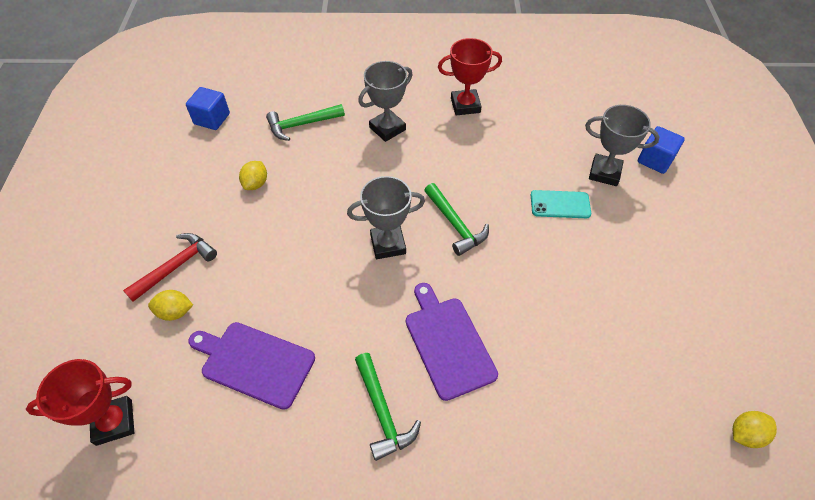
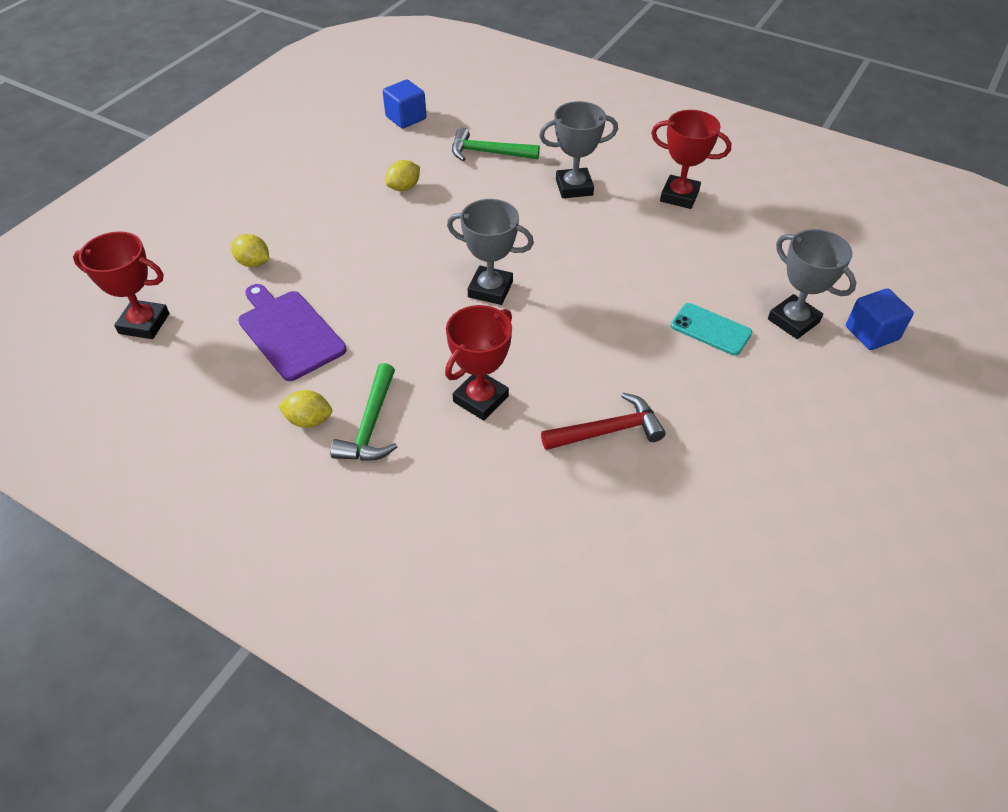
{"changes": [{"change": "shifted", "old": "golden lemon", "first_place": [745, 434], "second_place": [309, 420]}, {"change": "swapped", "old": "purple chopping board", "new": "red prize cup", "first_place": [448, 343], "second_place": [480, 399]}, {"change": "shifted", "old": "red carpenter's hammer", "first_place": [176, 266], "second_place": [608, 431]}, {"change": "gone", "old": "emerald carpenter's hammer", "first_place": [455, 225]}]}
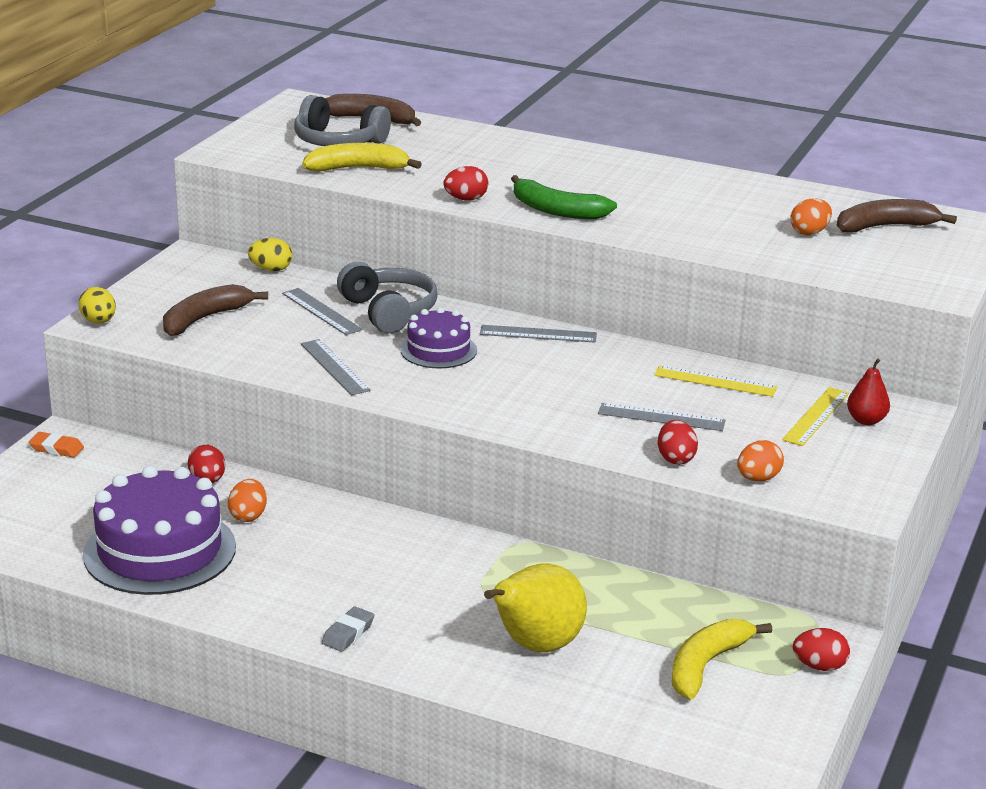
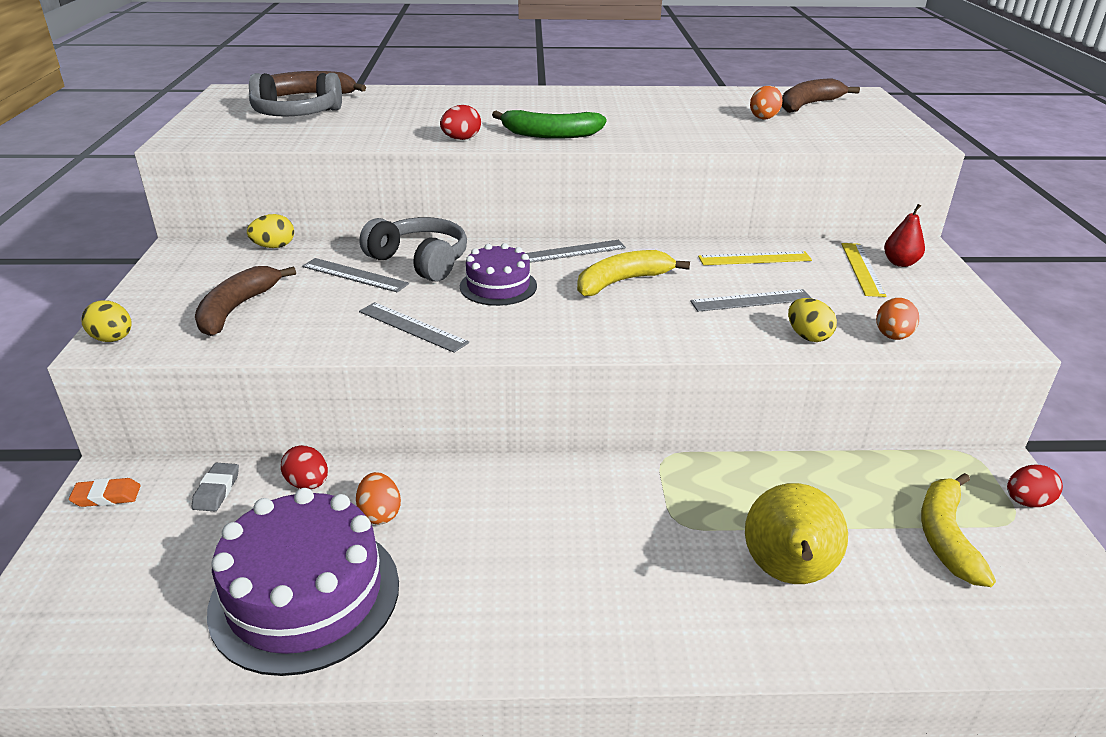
{"changes": [{"change": "shifted", "old": "gray eraser", "first_place": [348, 633], "second_place": [217, 490]}, {"change": "shifted", "old": "golden banana fruit", "first_place": [357, 168], "second_place": [622, 282]}, {"change": "repainted", "old": "red toy egg", "new": "golden toy egg", "first_place": [675, 458], "second_place": [807, 336]}]}
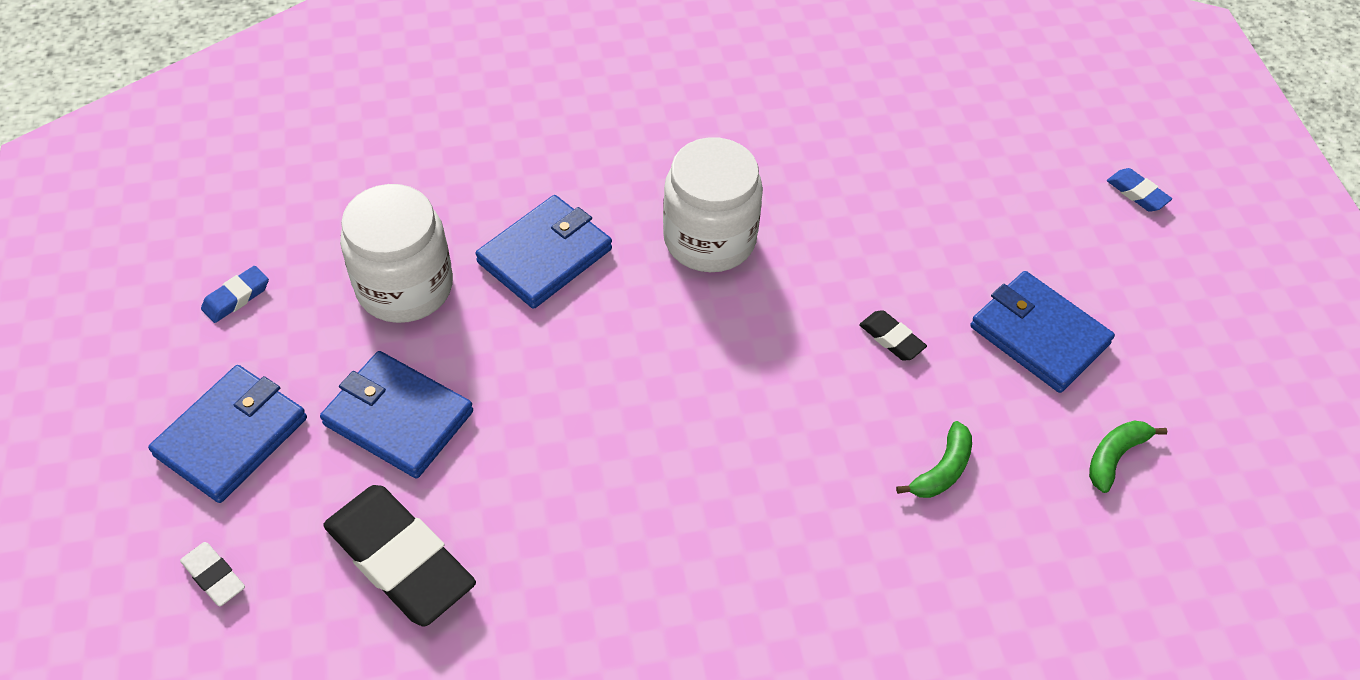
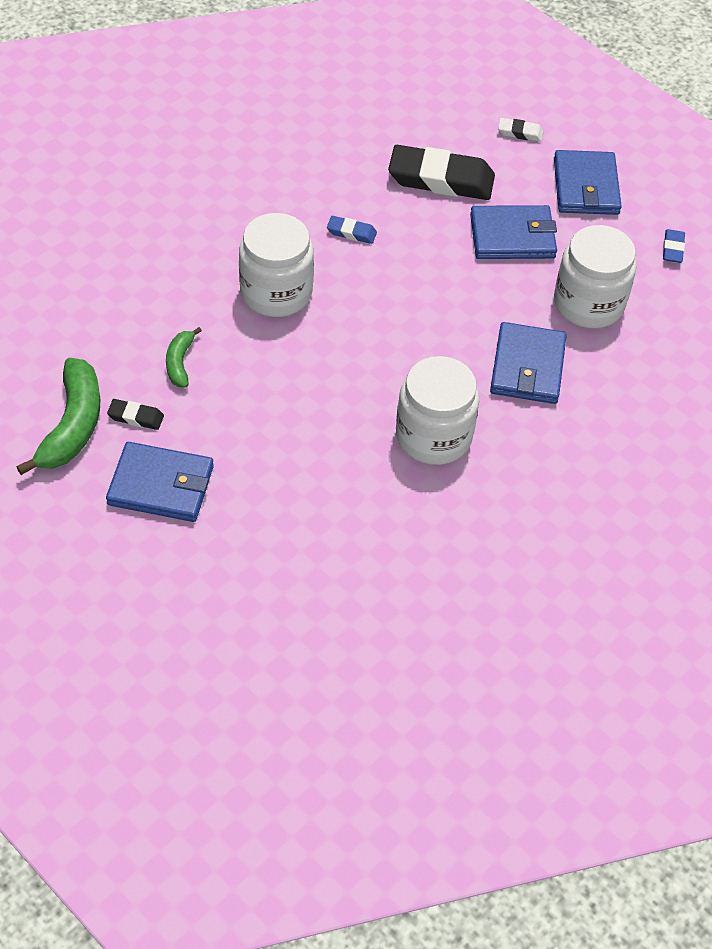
{"changes": [{"change": "scaled", "old": "emerald banana fruit", "first_place": [1114, 456], "second_place": [72, 425], "factor": 1.86}, {"change": "shifted", "old": "ebony eraser", "first_place": [891, 338], "second_place": [136, 417]}, {"change": "new", "new": "snow-white jam jar", "second_place": [276, 292]}, {"change": "shifted", "old": "royal blue eraser", "first_place": [1137, 193], "second_place": [351, 232]}]}
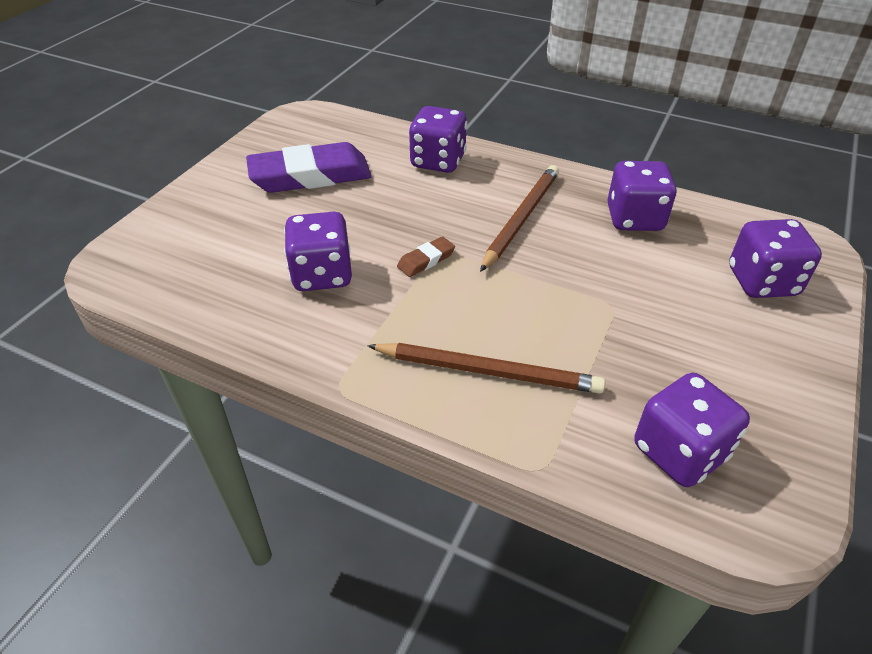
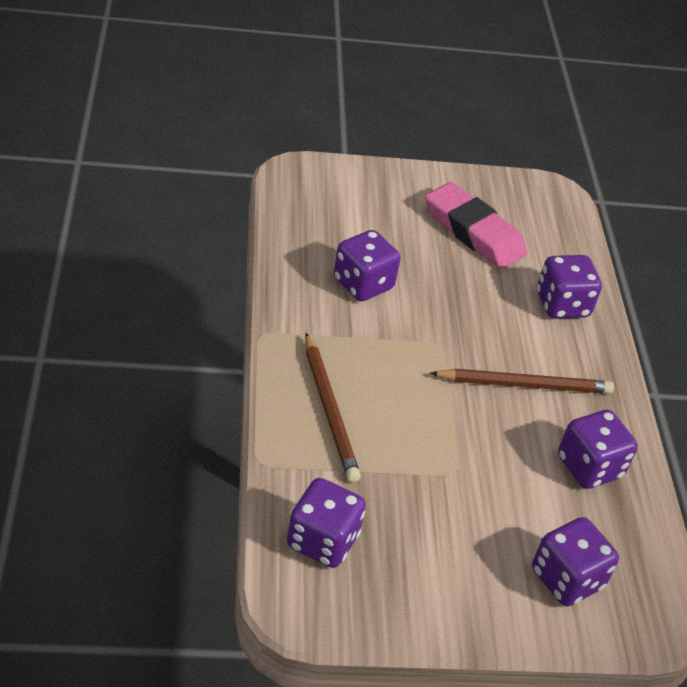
{"changes": [{"change": "repainted", "old": "purple eraser", "new": "rose-pink eraser", "first_place": [310, 176], "second_place": [473, 232]}, {"change": "gone", "old": "brown eraser", "first_place": [426, 260]}]}
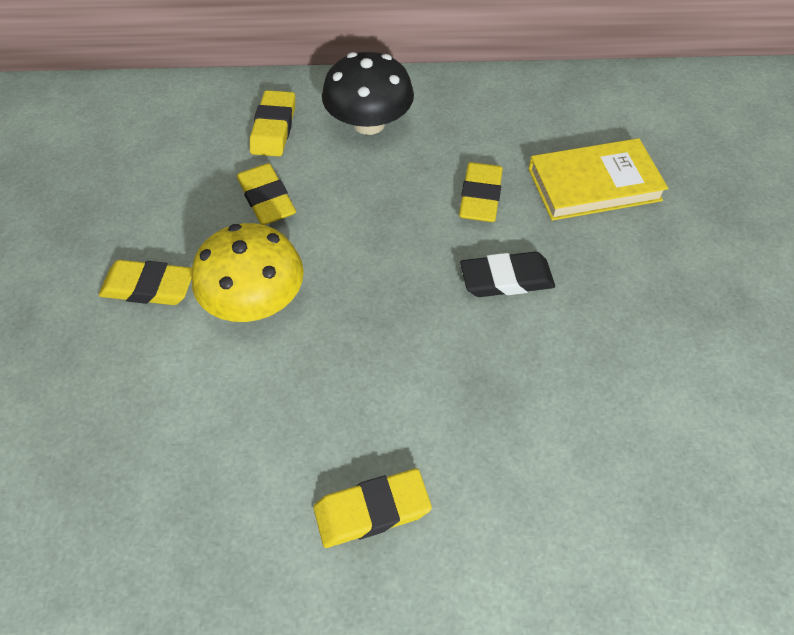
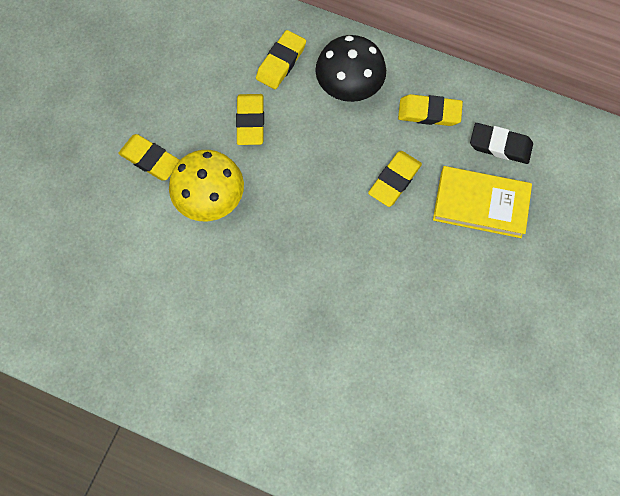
{"changes": [{"change": "shifted", "old": "golden eraser", "first_place": [372, 510], "second_place": [429, 113]}, {"change": "shifted", "old": "ebony eraser", "first_place": [506, 279], "second_place": [500, 145]}]}
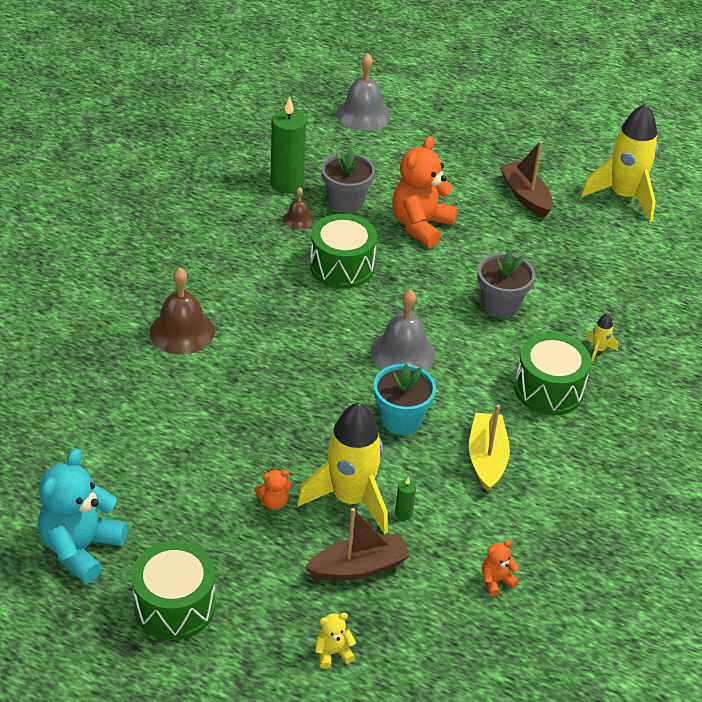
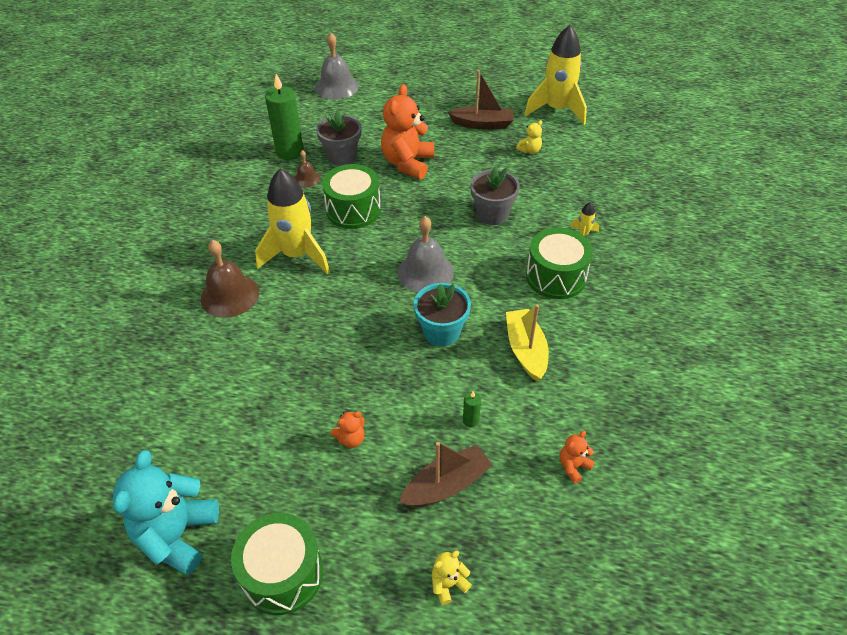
{"changes": [{"change": "shifted", "old": "golden rocket", "first_place": [350, 499], "second_place": [297, 255]}, {"change": "rotated", "old": "brown boat", "first_place": [525, 196], "second_place": [482, 124], "degrees": 135}, {"change": "new", "new": "golden teddy bear", "second_place": [529, 150]}]}
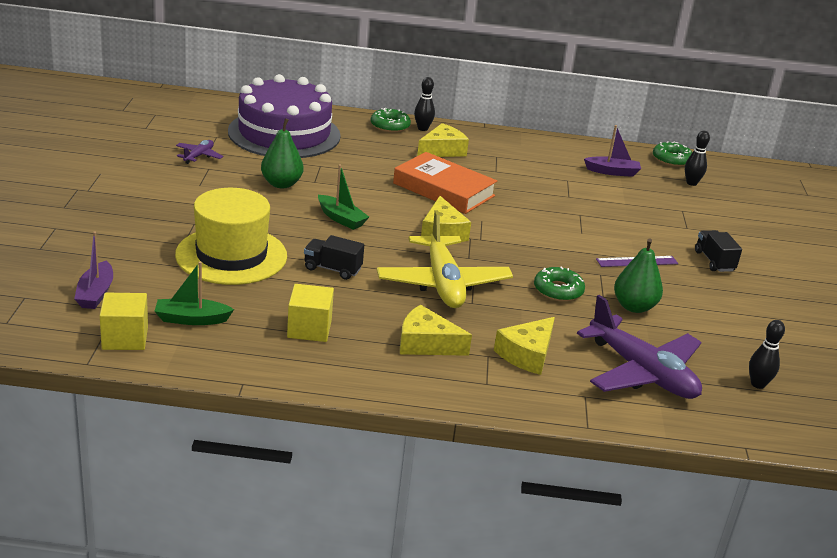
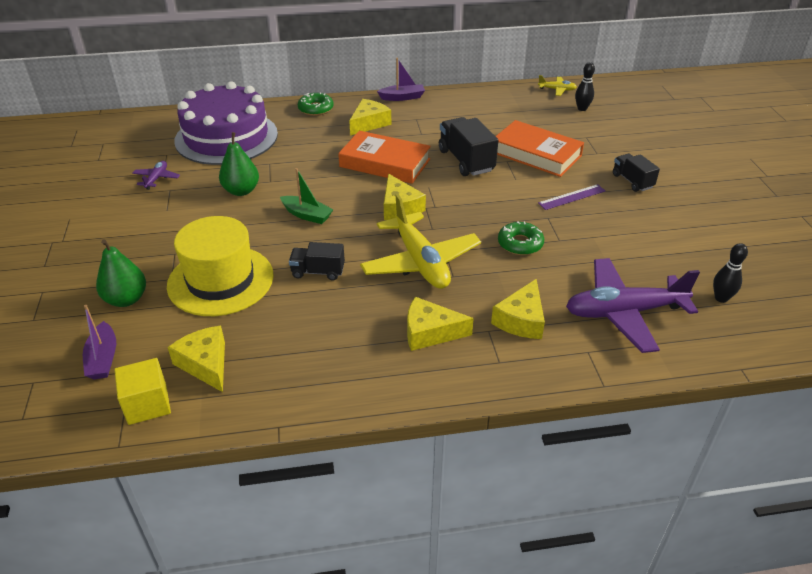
{"changes": [{"change": "shifted", "old": "emerald pear", "first_place": [634, 307], "second_place": [126, 299]}, {"change": "swapped", "old": "emerald boat", "new": "golden cheese wedge", "first_place": [191, 319], "second_place": [206, 364]}, {"change": "shifted", "old": "purple boat", "first_place": [612, 172], "second_place": [402, 97]}, {"change": "new", "new": "ebony toy truck", "second_place": [466, 161]}, {"change": "new", "new": "bright orange hardcover", "second_place": [536, 154]}, {"change": "swapped", "old": "emerald doughnut", "new": "golden plane", "first_place": [671, 159], "second_place": [557, 90]}, {"change": "rotated", "old": "purple plane", "first_place": [642, 372], "second_place": [624, 312], "degrees": 135}, {"change": "gone", "old": "golden block", "first_place": [309, 329]}, {"change": "gone", "old": "ebony bowling pin", "first_place": [422, 128]}]}
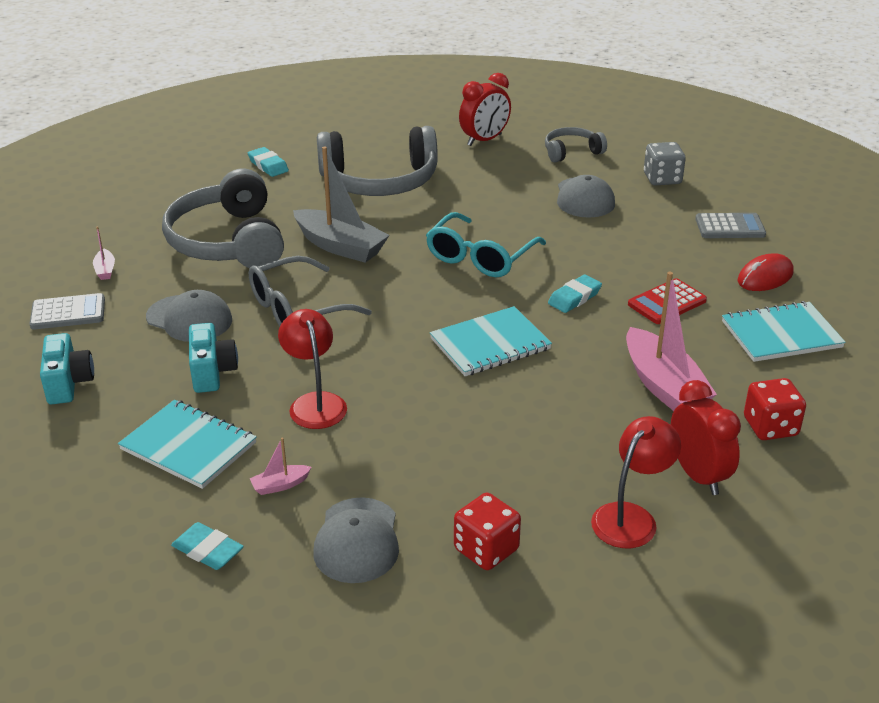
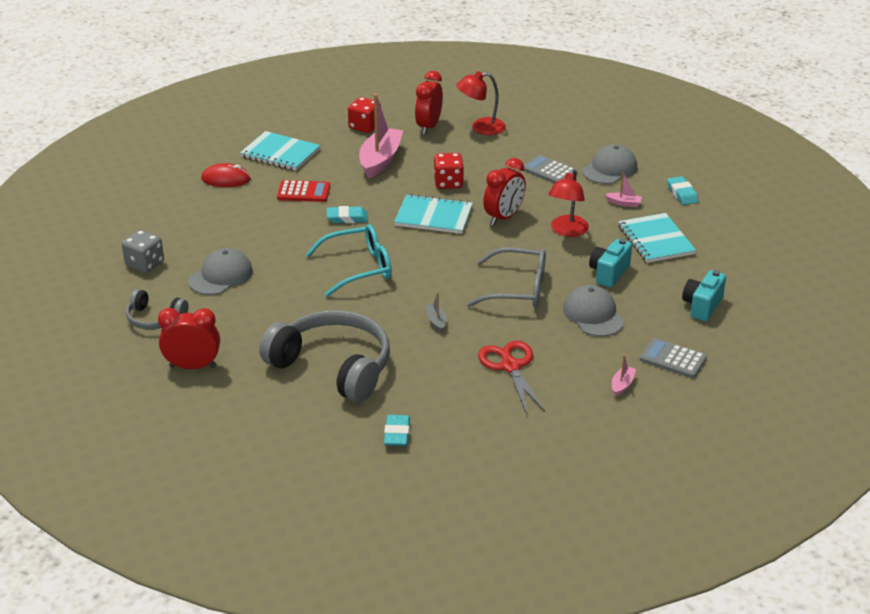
{"changes": [{"change": "scaled", "old": "gray boat", "first_place": [340, 246], "second_place": [436, 321], "factor": 0.43}, {"change": "shifted", "old": "red game die", "first_place": [486, 549], "second_place": [448, 183]}, {"change": "swapped", "old": "gray headset", "new": "red shears", "first_place": [228, 241], "second_place": [510, 366]}, {"change": "new", "new": "red bedside clock", "second_place": [504, 217]}, {"change": "shifted", "old": "gray pocket calculator", "first_place": [730, 227], "second_place": [549, 171]}]}
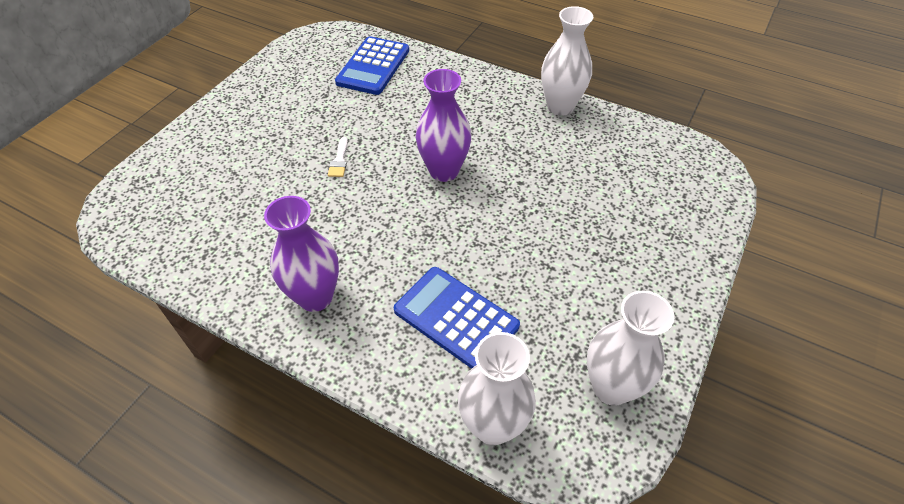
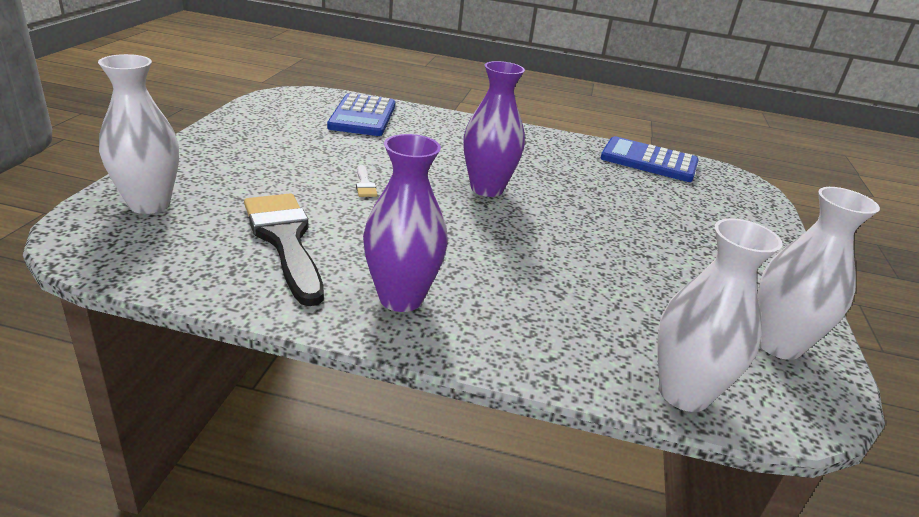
{"changes": [{"change": "shifted", "old": "snow-white vase", "first_place": [560, 106], "second_place": [149, 204]}, {"change": "new", "new": "ebony brush", "second_place": [285, 240]}, {"change": "shifted", "old": "royal blue pocket calculator", "first_place": [455, 318], "second_place": [649, 161]}]}
